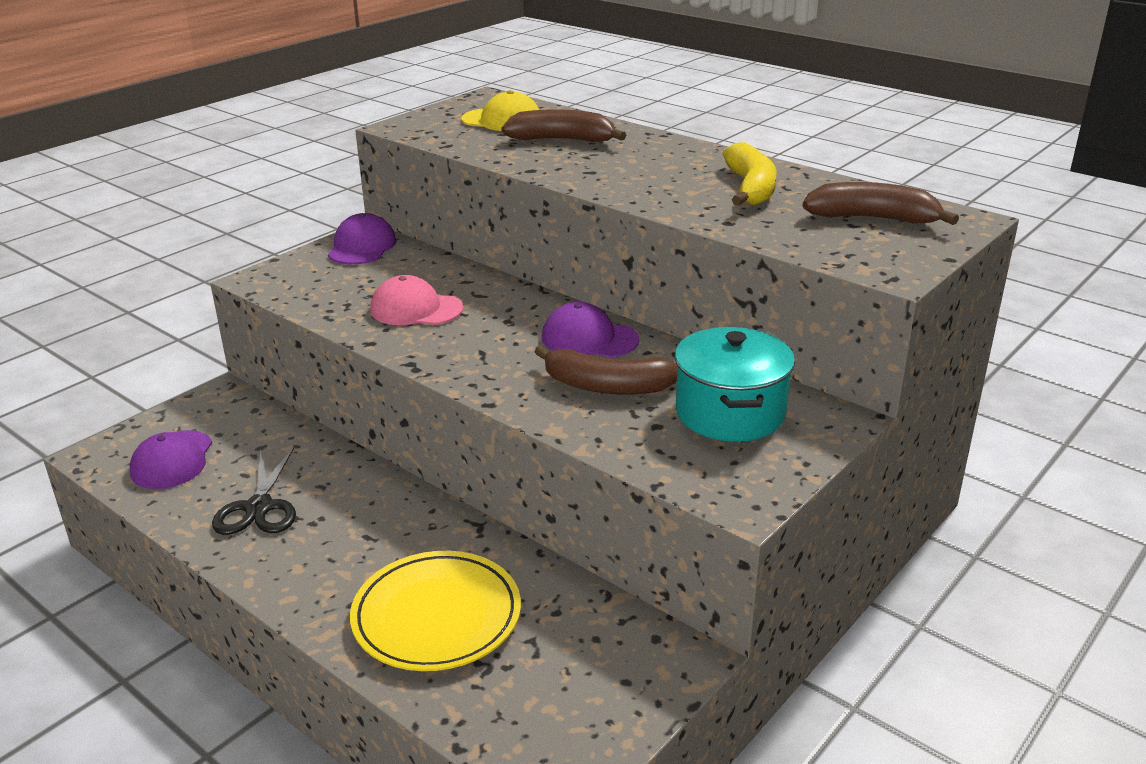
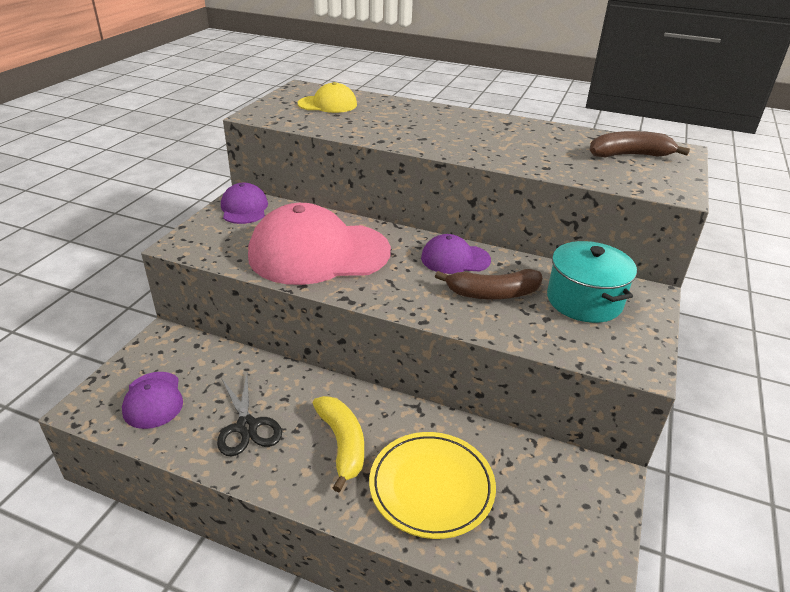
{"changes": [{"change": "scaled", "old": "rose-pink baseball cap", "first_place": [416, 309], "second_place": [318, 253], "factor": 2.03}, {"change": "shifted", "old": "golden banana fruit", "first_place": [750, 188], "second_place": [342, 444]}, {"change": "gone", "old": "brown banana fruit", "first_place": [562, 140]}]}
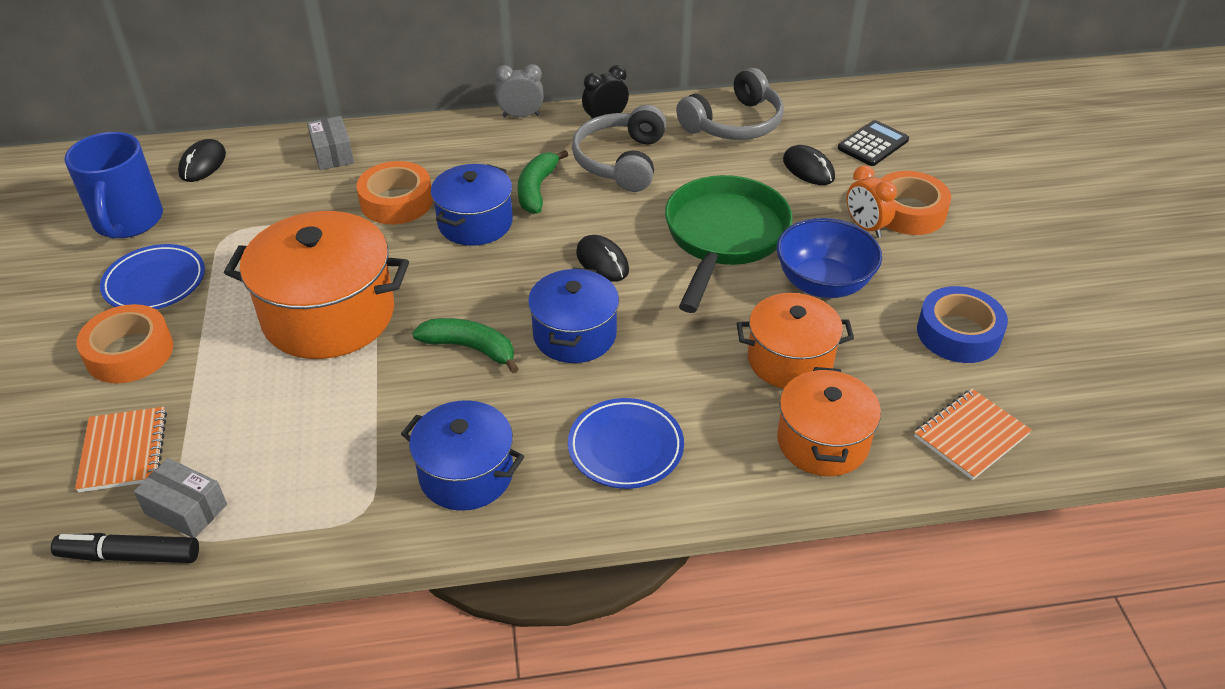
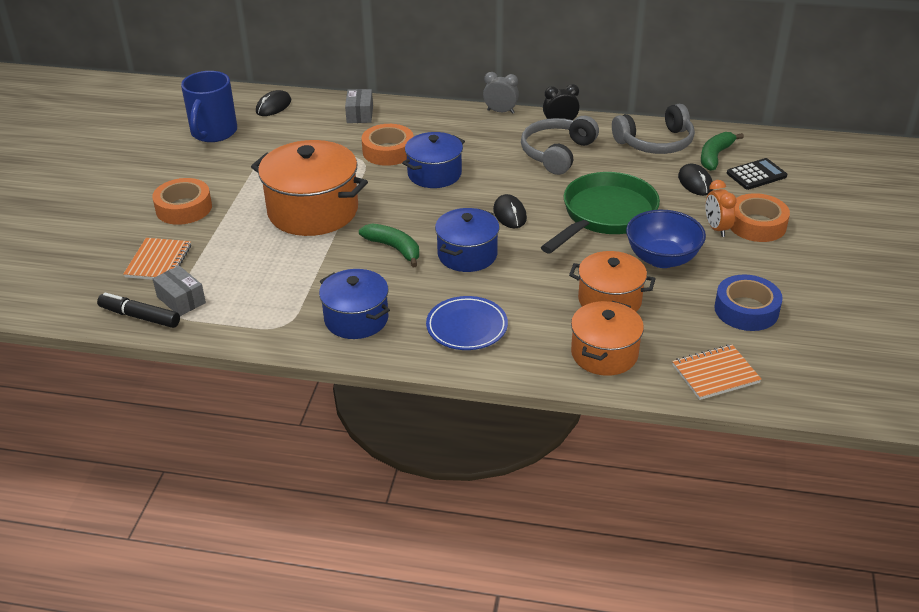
{"changes": [{"change": "shifted", "old": "emerald banana fruit", "first_place": [537, 189], "second_place": [715, 156]}, {"change": "gone", "old": "royal blue plate", "first_place": [155, 282]}]}
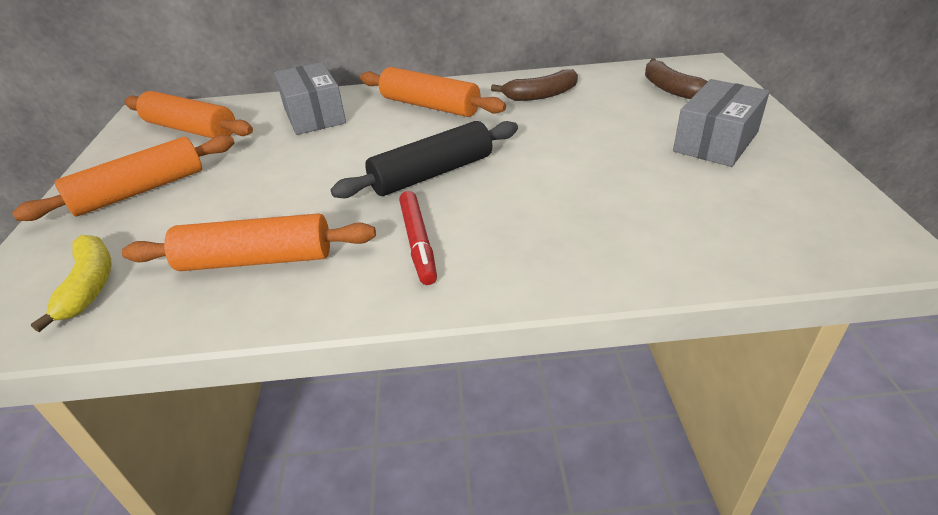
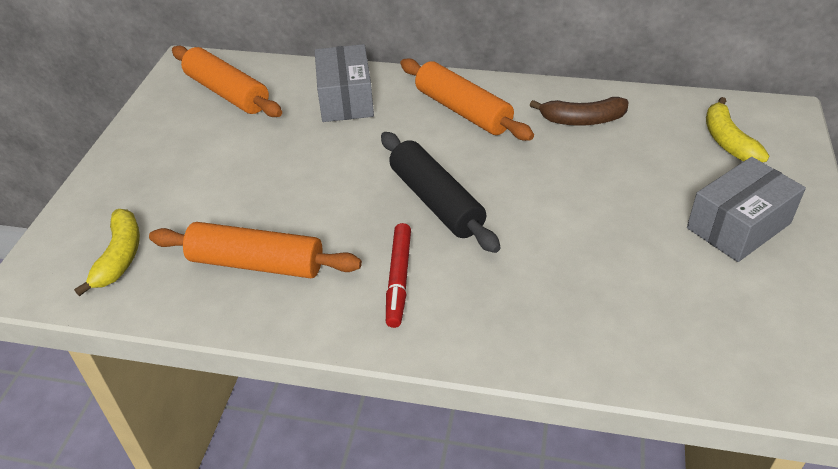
{"changes": [{"change": "rotated", "old": "ebony rolling pin", "first_place": [432, 173], "second_place": [436, 201], "degrees": 75}, {"change": "repainted", "old": "brown banana fruit", "new": "golden banana fruit", "first_place": [670, 89], "second_place": [728, 141]}, {"change": "gone", "old": "bright orange rolling pin", "first_place": [140, 191]}]}
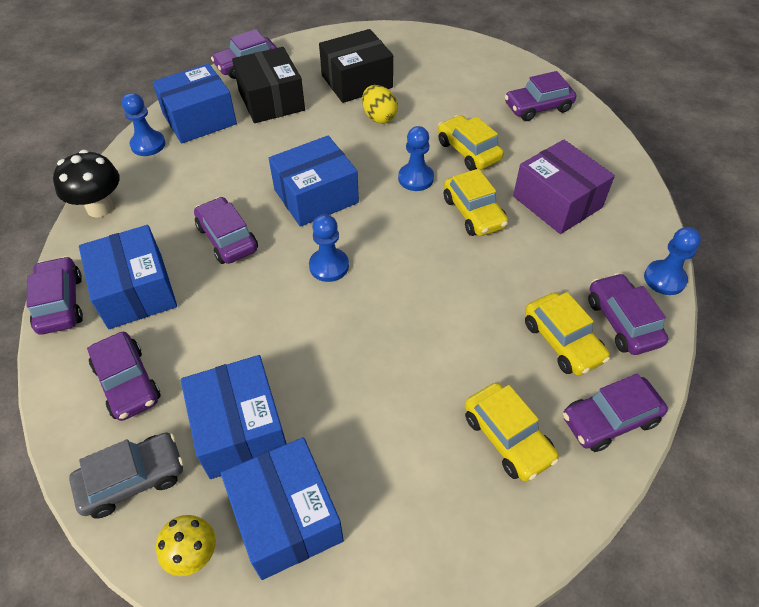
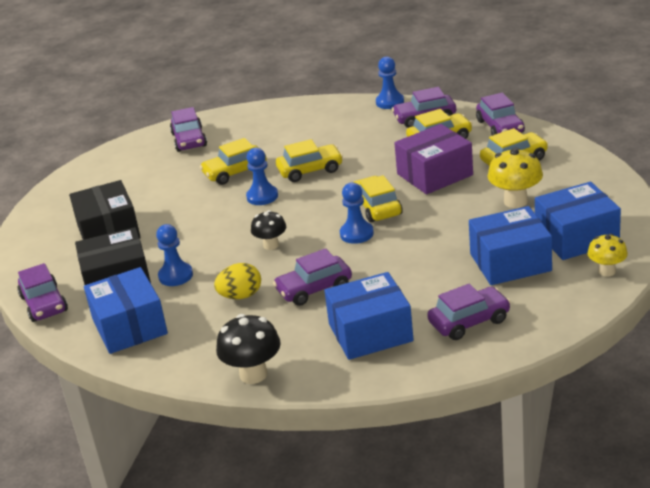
{"changes": [{"change": "shifted", "old": "royal blue chess pawn", "first_place": [148, 145], "second_place": [175, 276]}, {"change": "shifted", "old": "golden toy egg", "first_place": [379, 117], "second_place": [240, 296]}, {"change": "swapped", "old": "royal blue parcel", "new": "ebony fungus", "first_place": [316, 196], "second_place": [271, 245]}, {"change": "new", "new": "golden automobile", "second_place": [377, 207]}, {"change": "shifted", "old": "purple parcel", "first_place": [557, 202], "second_place": [435, 174]}, {"change": "new", "new": "golden fungus", "second_place": [515, 201]}, {"change": "gone", "old": "purple automobile", "first_place": [60, 303]}, {"change": "gone", "old": "gray automobile", "first_place": [133, 479]}]}
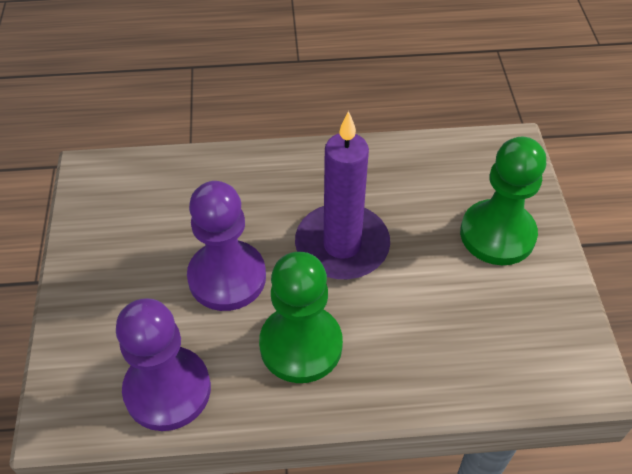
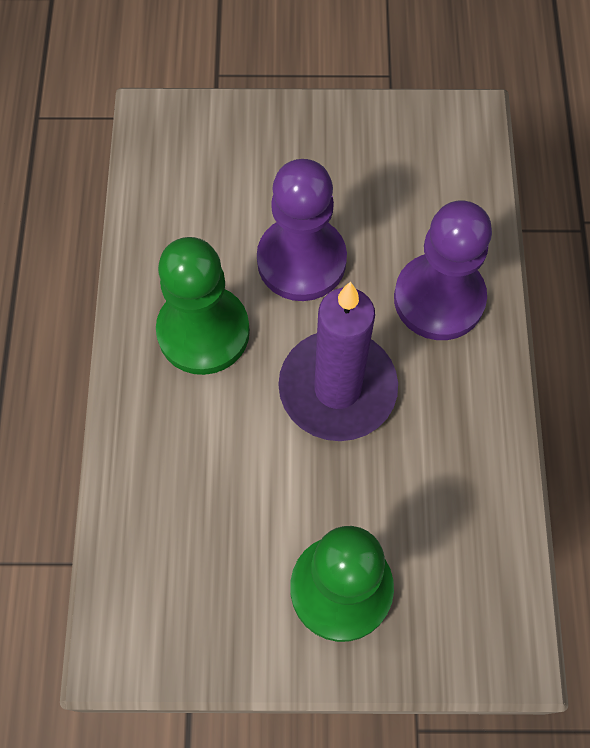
{"changes": [{"change": "shifted", "old": "purple chess pawn", "first_place": [167, 390], "second_place": [439, 299]}]}
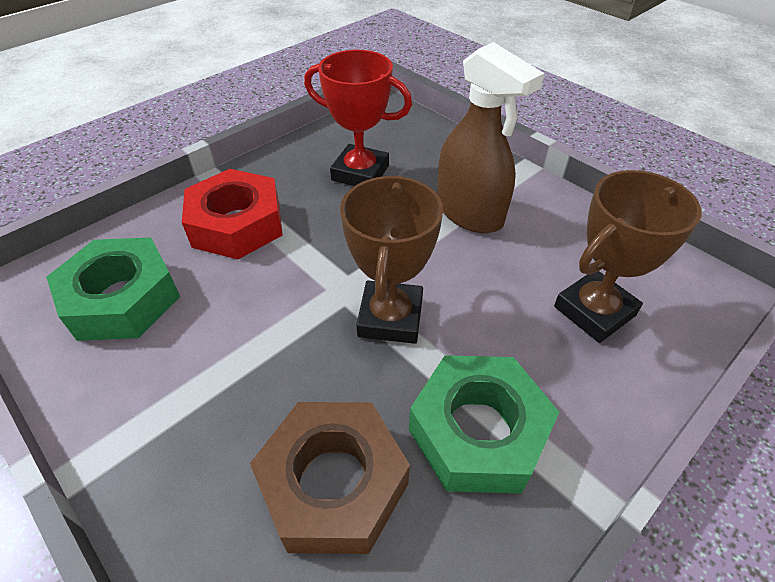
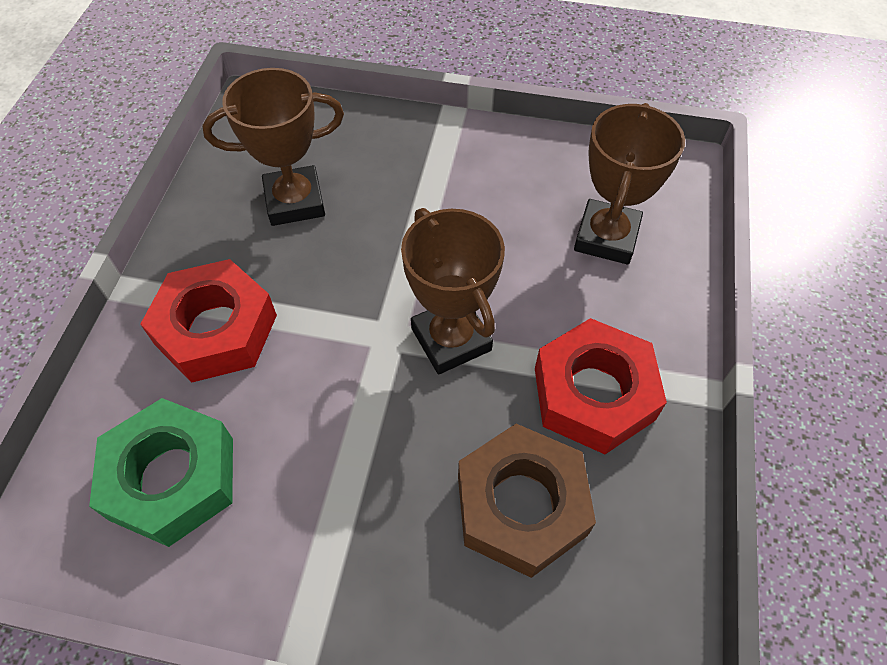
{"changes": [{"change": "repainted", "old": "red prize cup", "new": "brown prize cup", "first_place": [360, 173], "second_place": [295, 201]}, {"change": "repainted", "old": "emerald hex nut", "new": "red hex nut", "first_place": [478, 431], "second_place": [594, 394]}, {"change": "gone", "old": "brown spray bottle", "first_place": [469, 213]}]}
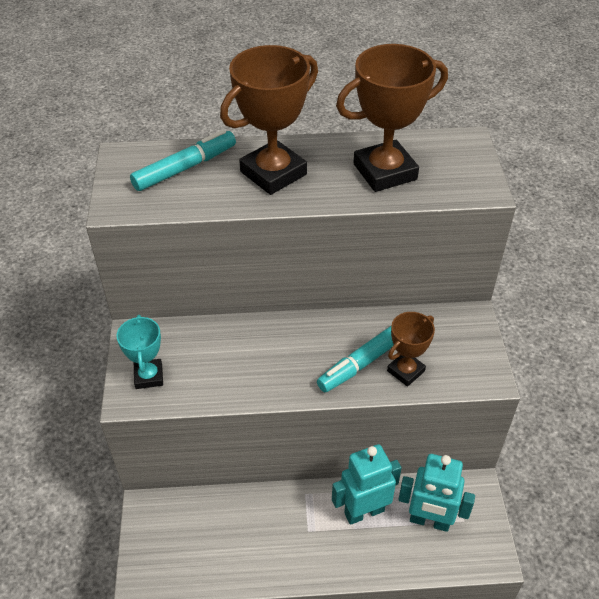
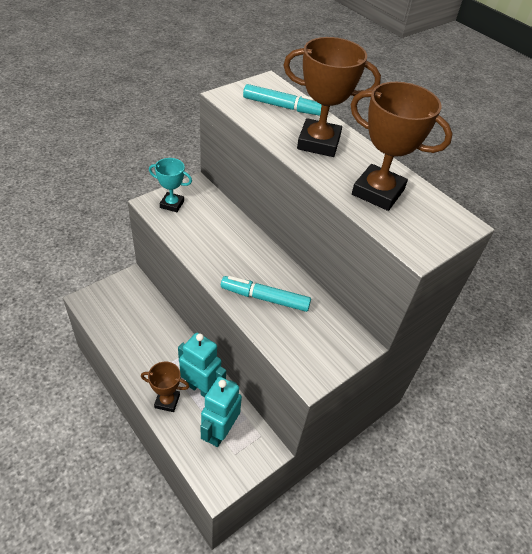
{"changes": [{"change": "shifted", "old": "brown prize cup", "first_place": [405, 371], "second_place": [167, 401]}, {"change": "rotated", "old": "turquoise prize cup", "first_place": [149, 376], "second_place": [172, 204], "degrees": 60}, {"change": "rotated", "old": "turquoise robot", "first_place": [429, 521], "second_place": [220, 431], "degrees": 45}]}
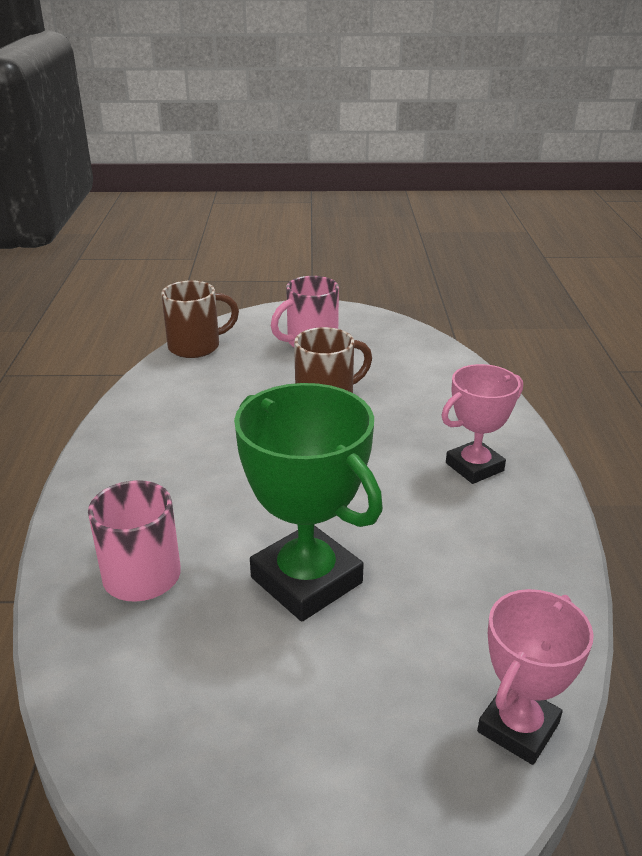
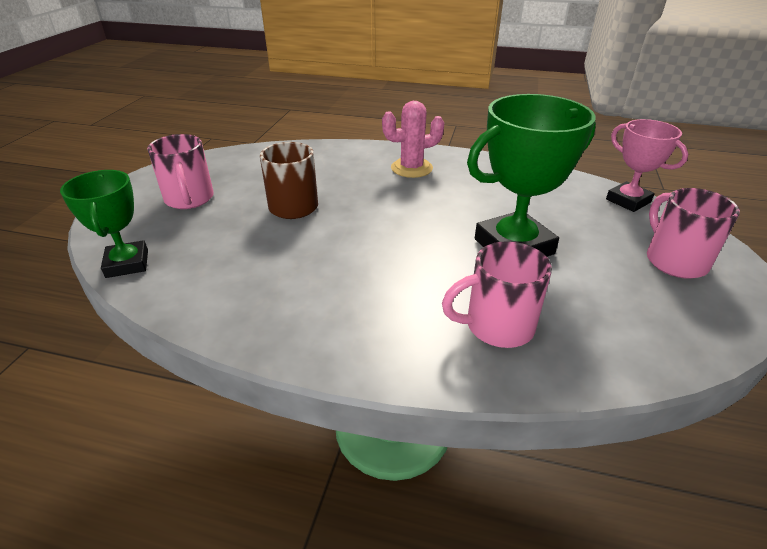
{"changes": [{"change": "swapped", "old": "brown mug", "new": "emerald prize cup", "first_place": [196, 347], "second_place": [127, 264]}, {"change": "swapped", "old": "rose-pink prize cup", "new": "rose-pink saguaro cactus", "first_place": [474, 467], "second_place": [411, 168]}, {"change": "new", "new": "rose-pink mug", "second_place": [674, 260]}]}
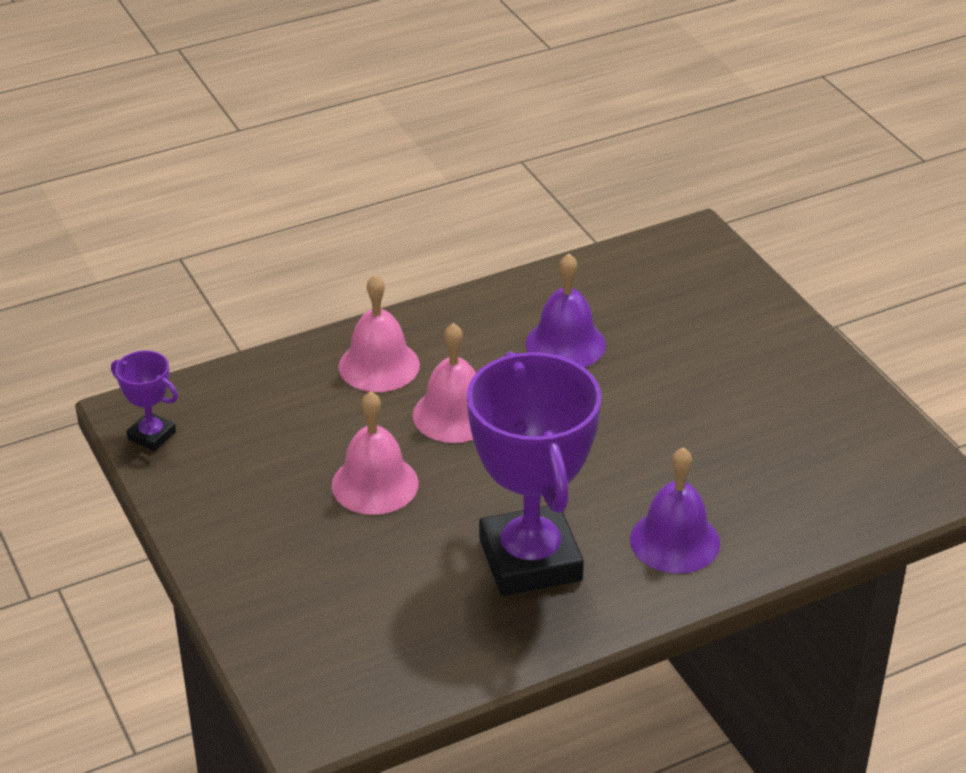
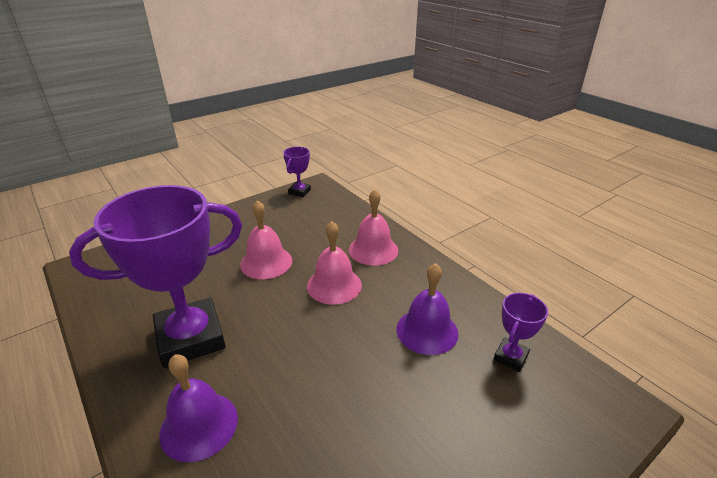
{"changes": [{"change": "new", "new": "purple prize cup", "second_place": [510, 357]}]}
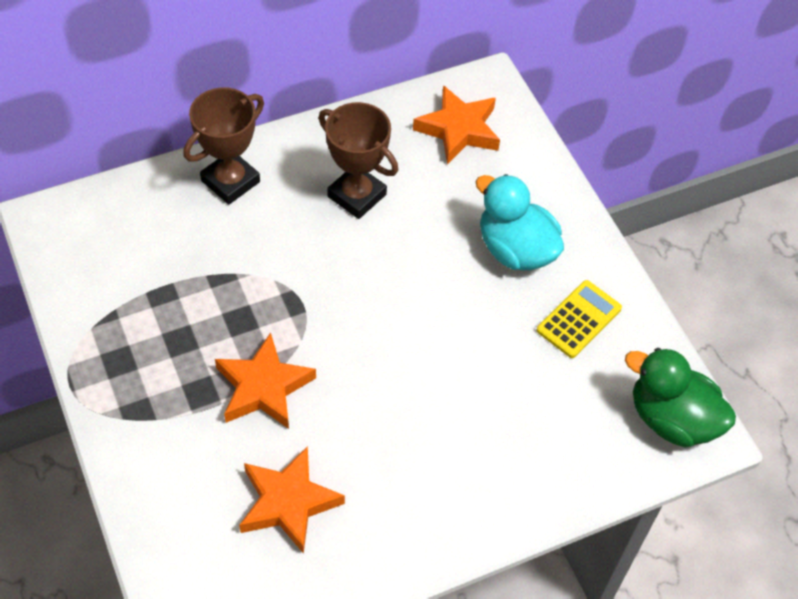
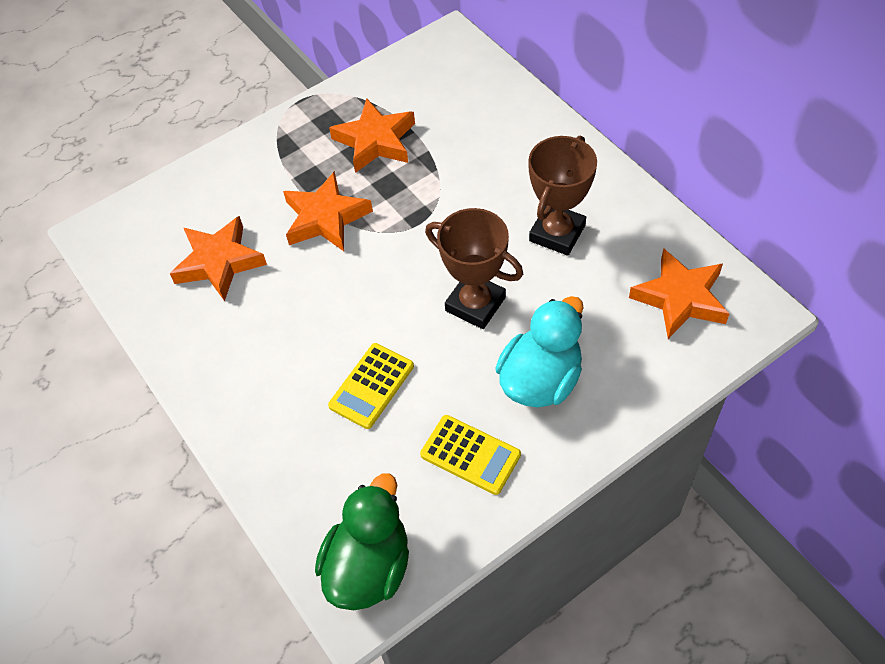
{"changes": [{"change": "new", "new": "golden pocket calculator", "second_place": [371, 386]}, {"change": "new", "new": "bright orange star shape", "second_place": [375, 141]}, {"change": "shifted", "old": "brown prize cup", "first_place": [230, 181], "second_place": [475, 304]}]}
